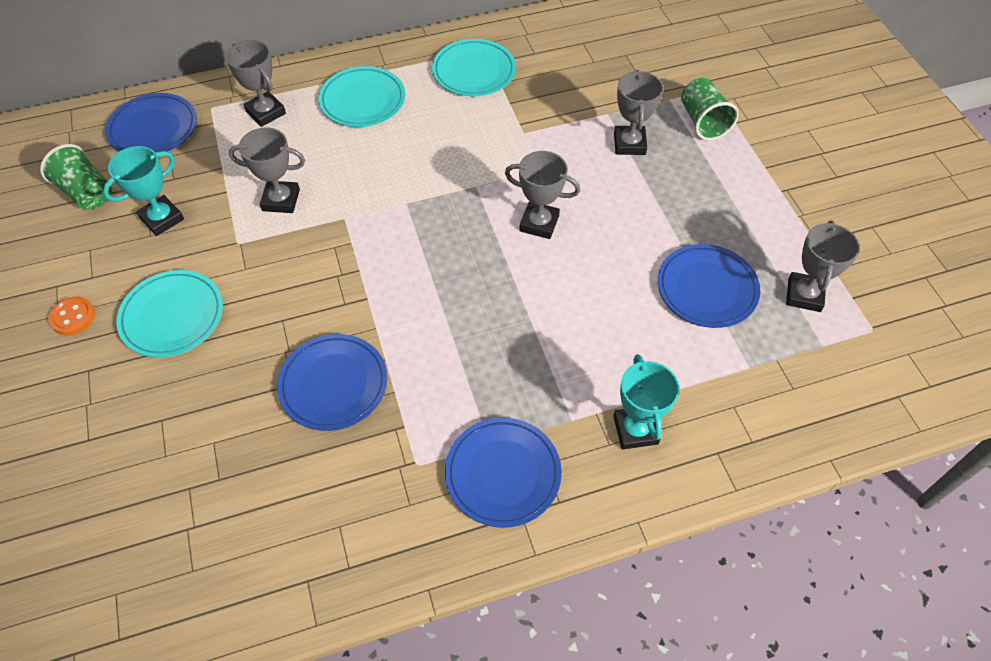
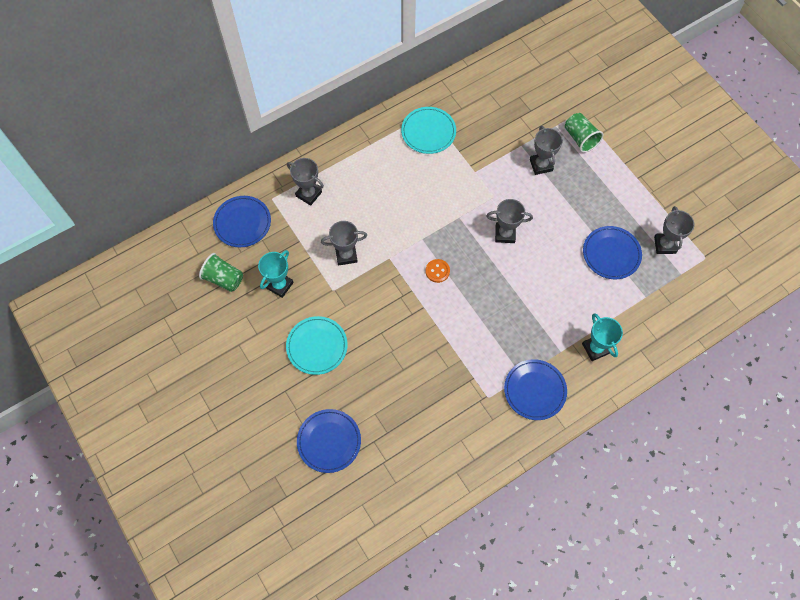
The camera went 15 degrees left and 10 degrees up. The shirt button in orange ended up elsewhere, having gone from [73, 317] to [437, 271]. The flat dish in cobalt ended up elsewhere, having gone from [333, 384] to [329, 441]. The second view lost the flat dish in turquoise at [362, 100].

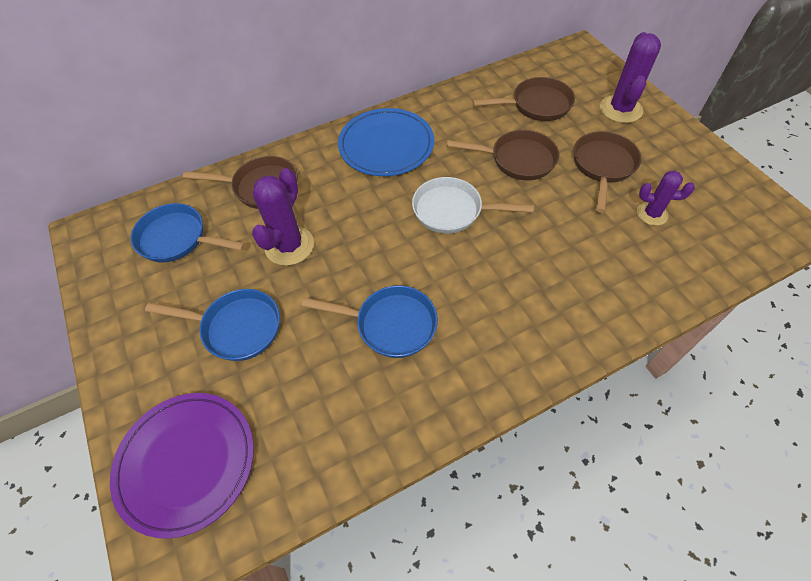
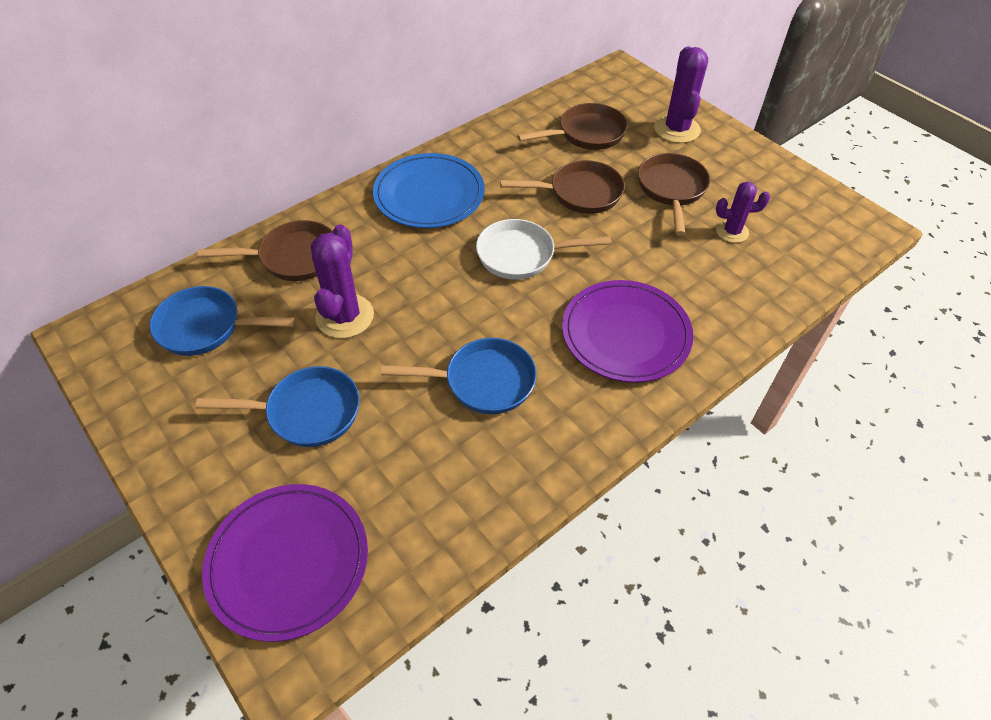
The camera went 15 degrees left and 5 degrees down. The second view gained the flat dish in violet at [626, 334].

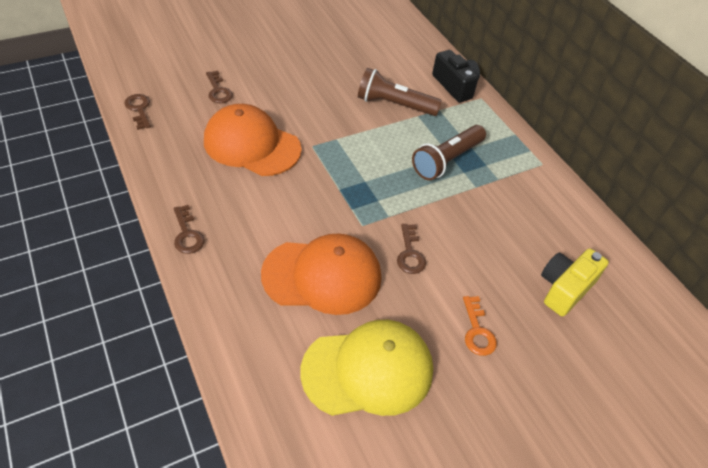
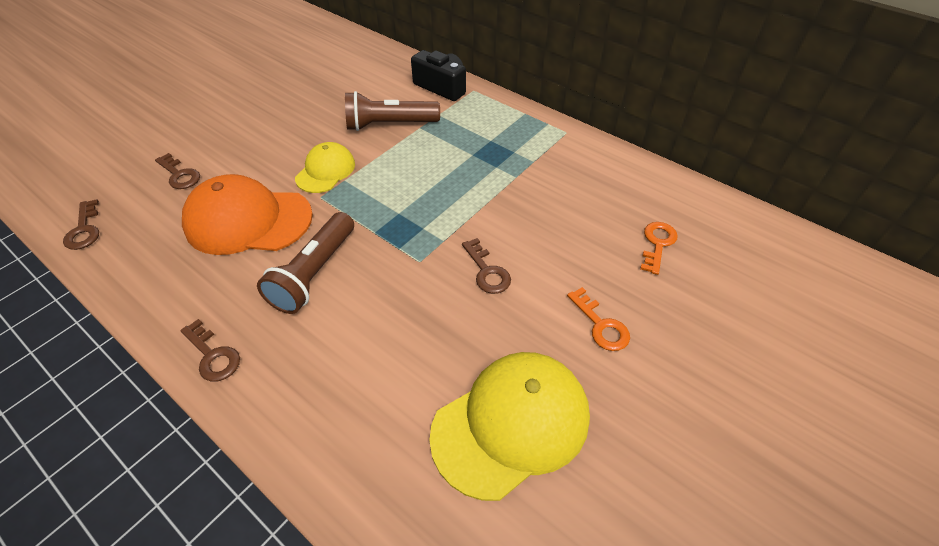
The camera went 20 degrees left and 0 degrees up. The latchkey in russet at [139, 109] ended up facing another way, 150 degrees counterclockwise from before. The second view lost the baseball cap in orange at [322, 276]. The pocket torch in russet ended up elsewhere, having gone from [447, 160] to [314, 273]. Where the compact camera in yellow stood at [565, 288], the latchkey in orange came to stand at [657, 244]. The second view gained the baseball cap in yellow at [325, 171].

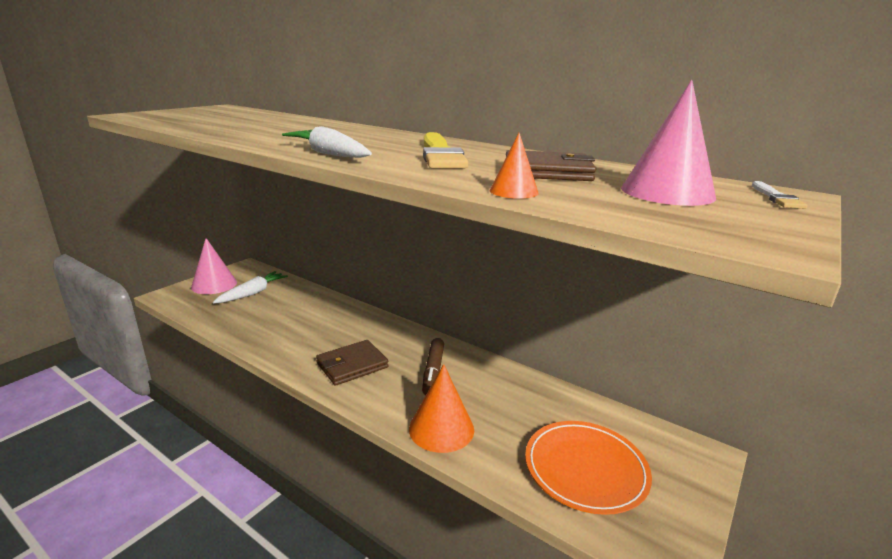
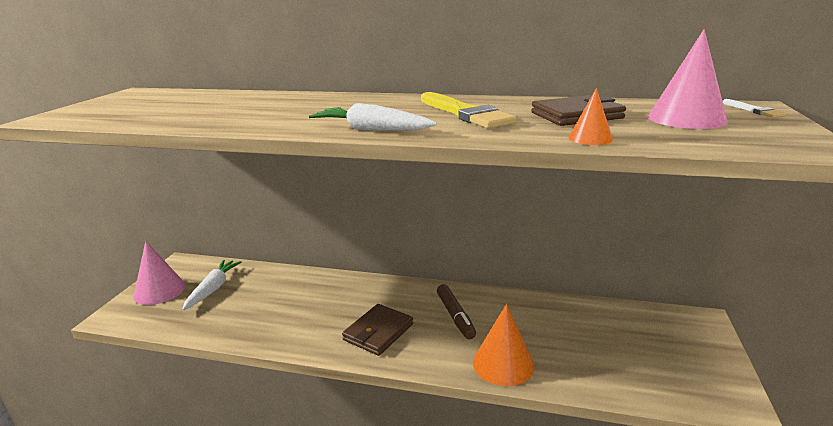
The camera went 20 degrees left and 0 degrees up. The second view lost the flat dish in orange at [585, 469].

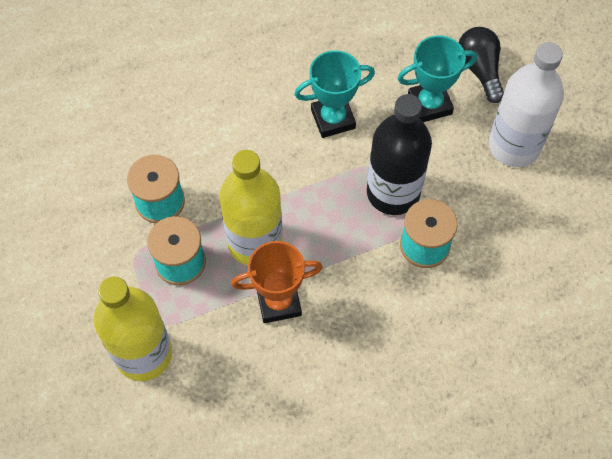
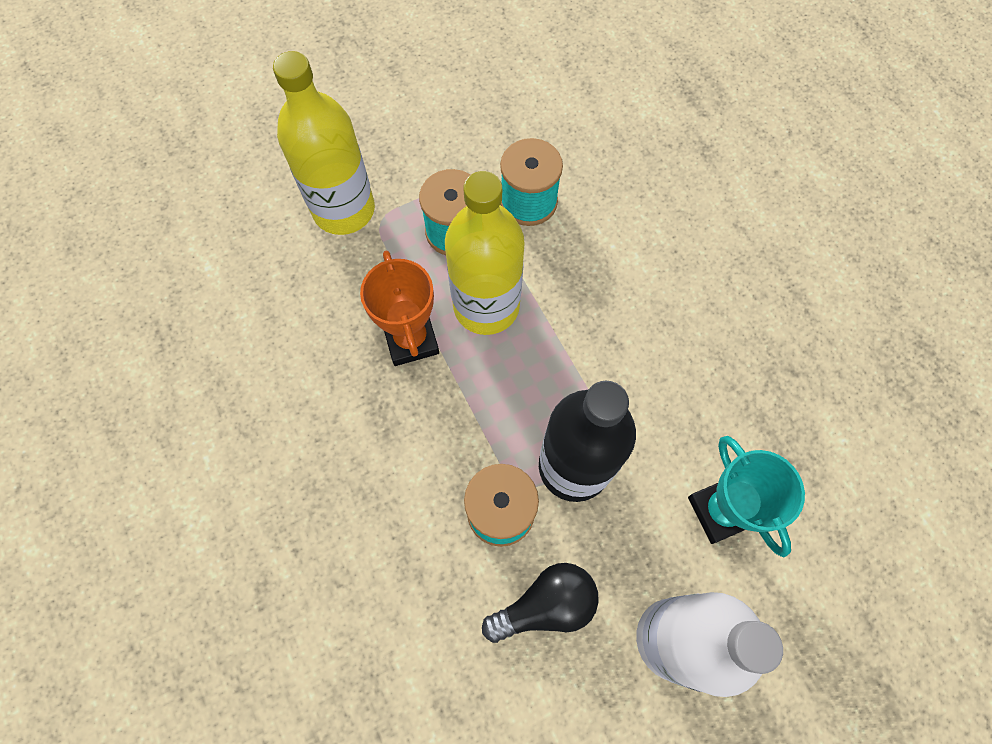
The camera went 85 degrees right and 5 degrees up. The second view lost the prize cup in turquoise at [333, 119]. The lightbulb in jet-black ended up elsewhere, having gone from [479, 69] to [546, 605].

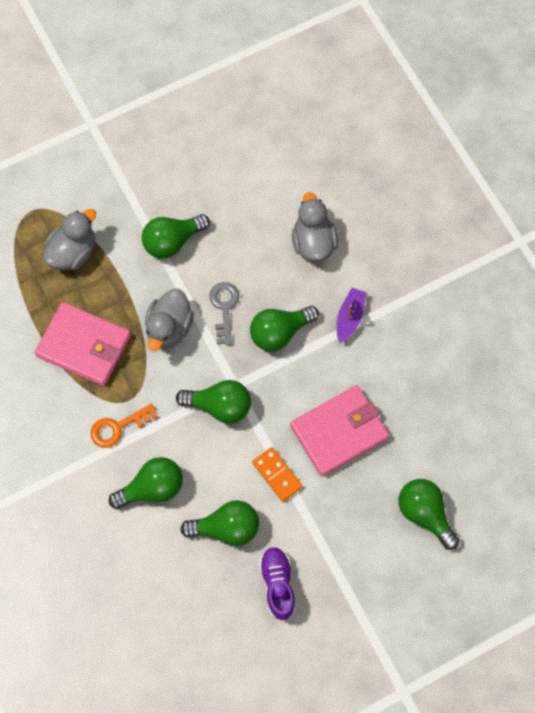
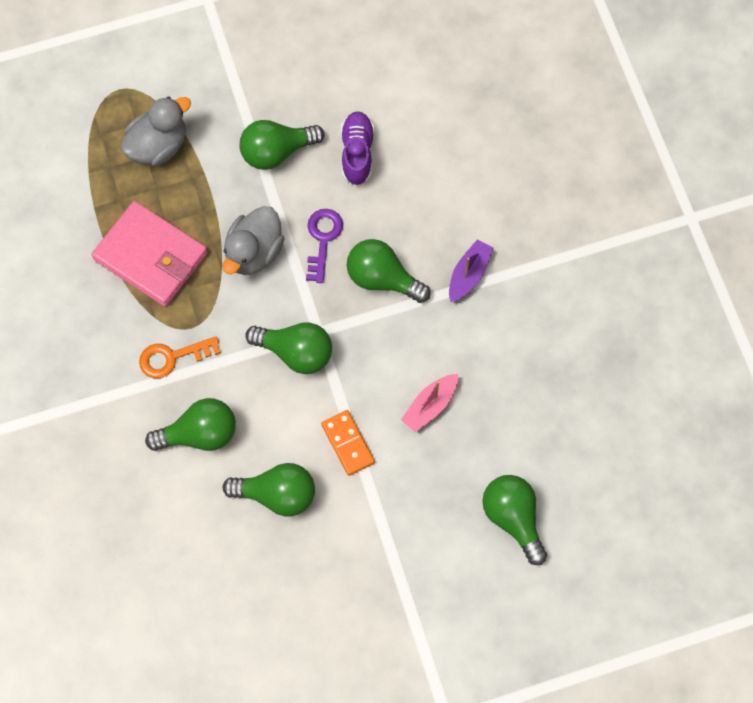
The camera went 10 degrees right and 0 degrees up. What was the latchkey in gray at [224, 308] turned into the latchkey in violet at [323, 239]. The lightbulb in leaf-green at [279, 332] ended up facing another way, 45 degrees clockwise from before. The sneaker in violet ended up elsewhere, having gone from [277, 584] to [357, 153]. Where the billfold in rose-pink stood at [339, 432], the boat in rose-pink came to stand at [430, 406]. The second view lost the duck in gray at [313, 242].

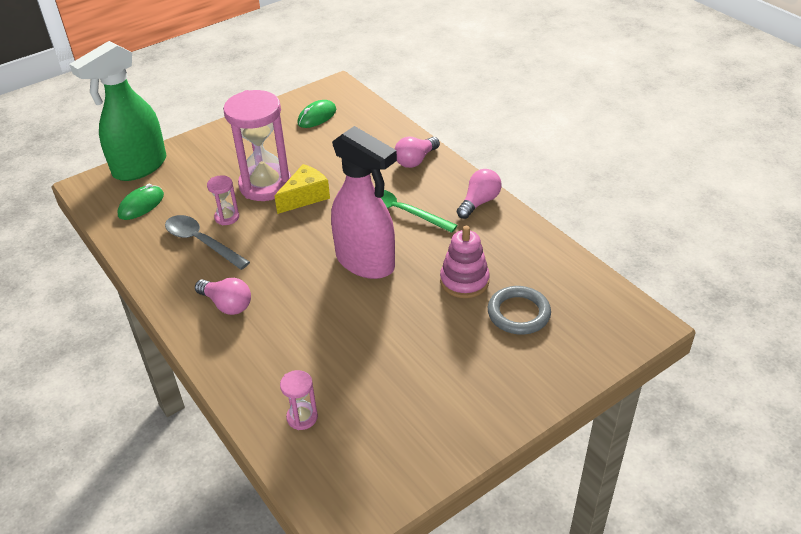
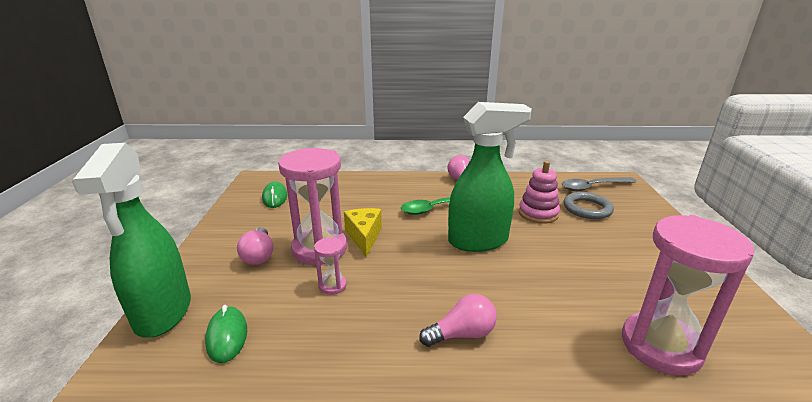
The camera went 55 degrees left and 15 degrees down. The teaspoon in gray ended up elsewhere, having gone from [201, 242] to [592, 187]. The size of the sand timer in rose-pink at [302, 417] changed by a factor of 2.24. What was the sprayer in rose-pink at [366, 262] turned into the sprayer in leaf-green at [479, 241]. The lightbulb in rose-pink ended up elsewhere, having gone from [415, 160] to [259, 255].

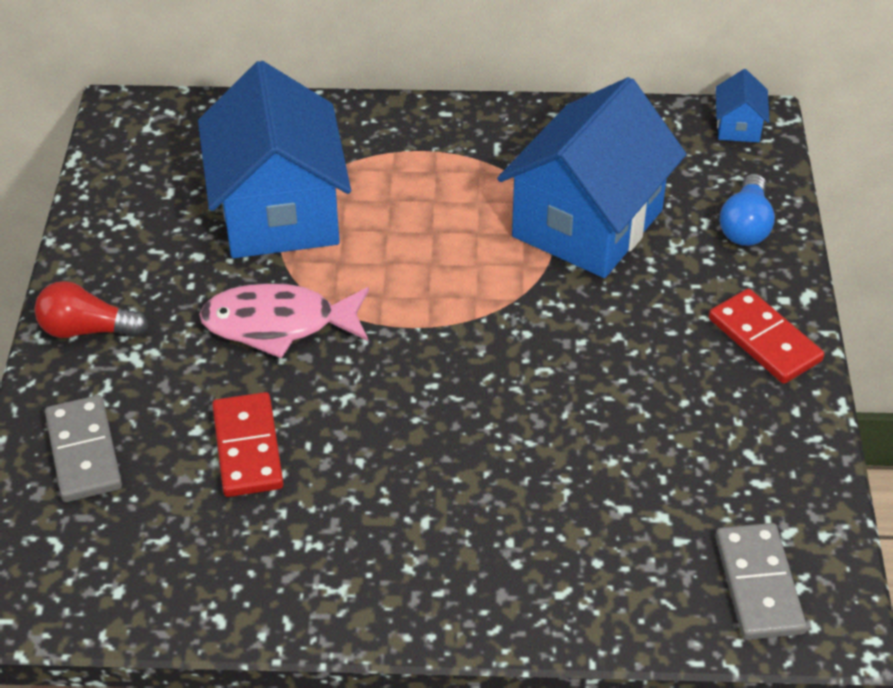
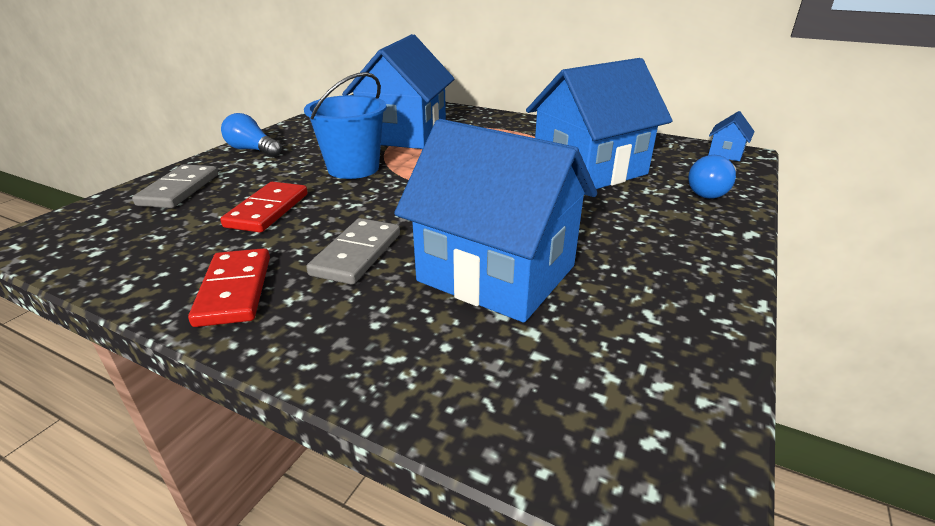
The camera went 25 degrees right and 15 degrees down. What was the lightbulb in scarlet at [87, 330] turned into the lightbulb in cobalt at [252, 150]. Where the fish in rose-pink stood at [278, 324], the sand bucket in cobalt came to stand at [353, 168]. The domino tile in scarlet ended up elsewhere, having gone from [764, 340] to [235, 290]. The domino tile in gray ended up elsewhere, having gone from [759, 584] to [357, 254]. The second view gained the cottage in cobalt at [496, 273].

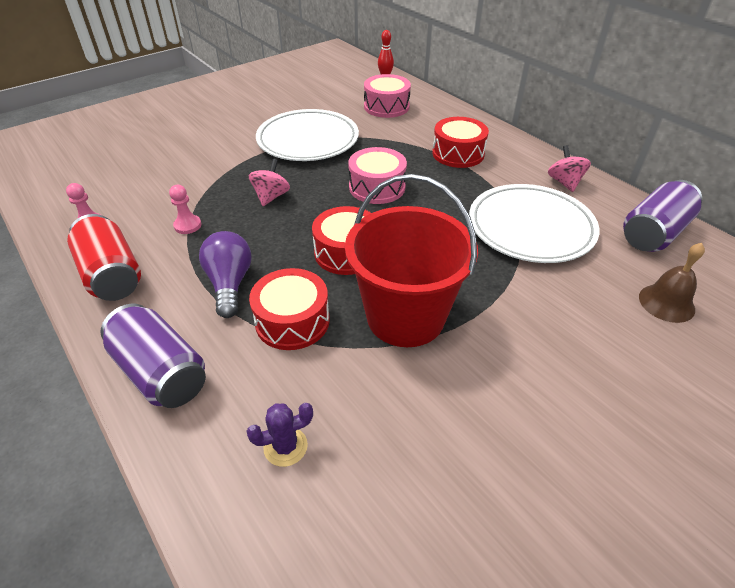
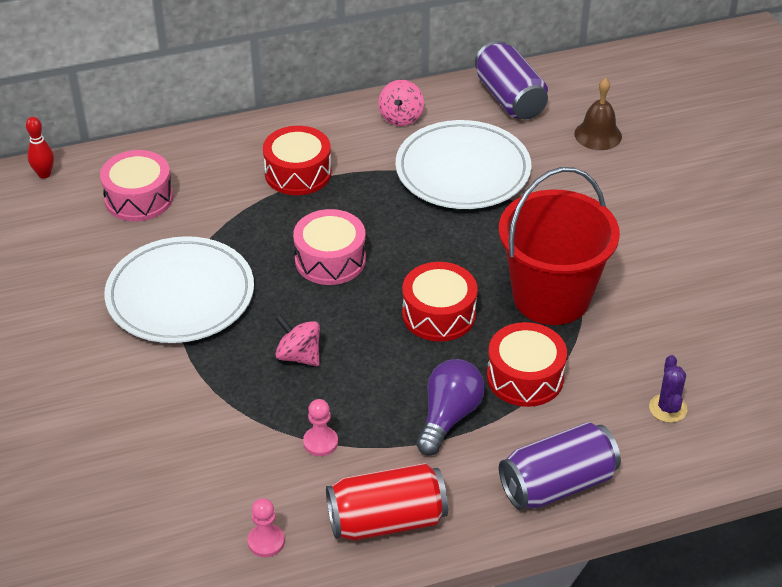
The camera went 70 degrees left and 0 degrees up. The lightbulb in violet at [230, 284] ended up facing another way, 105 degrees clockwise from before. The toy top in rose-pink at [564, 182] ended up facing another way, 90 degrees counterclockwise from before.

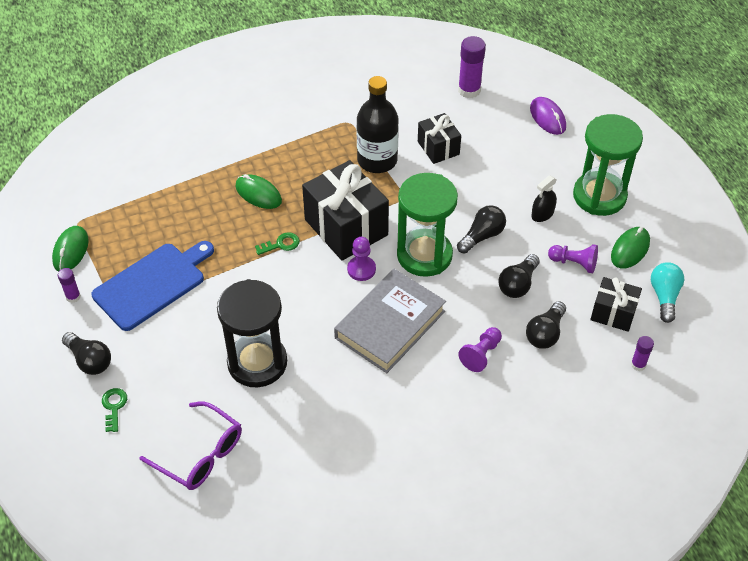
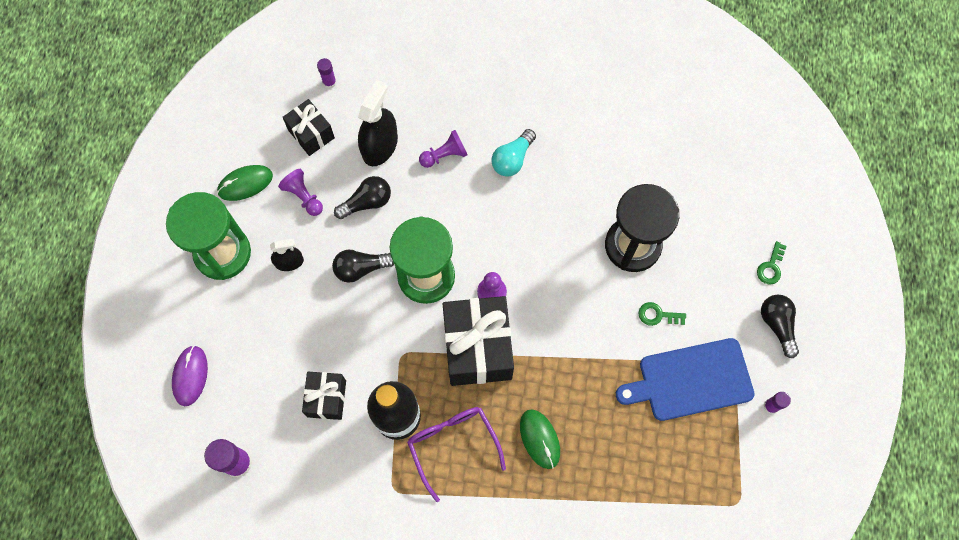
The camera went 150 degrees left and 20 degrees up. The second view lost the PC mouse in leaf-green at [70, 251]. The spectacles in violet ended up elsewhere, having gone from [200, 454] to [452, 445]. The latchkey in leaf-green ended up elsewhere, having gone from [281, 244] to [657, 315]. The second view lost the hardcover in gray at [390, 325]. Where the lightbulb in jet-black stood at [545, 333], the sprayer in jet-black came to stand at [380, 146]. The lightbulb in turquoise ended up elsewhere, having gone from [664, 296] to [512, 159].

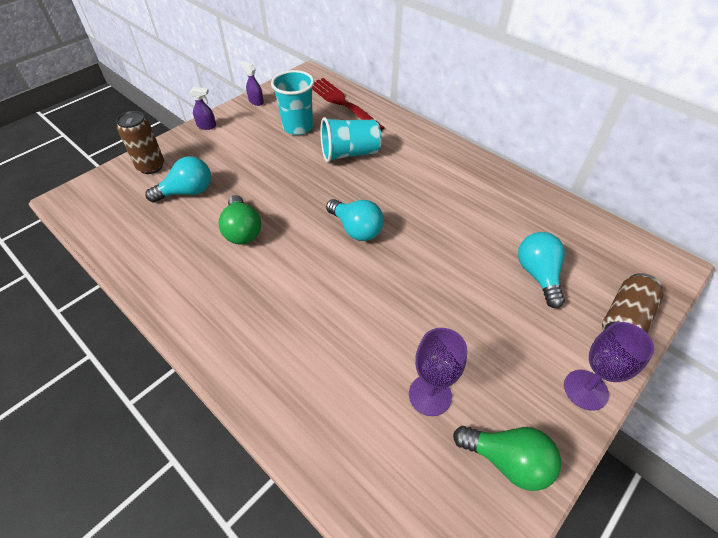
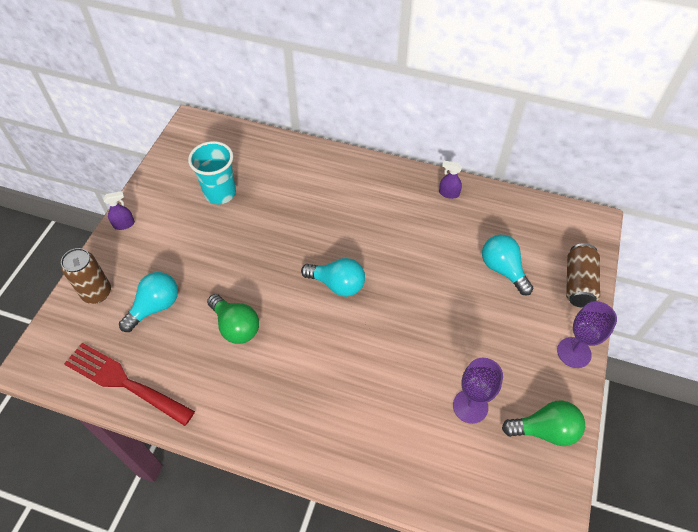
The camera went 25 degrees left and 5 degrees up. The sprayer in violet ended up elsewhere, having gone from [256, 101] to [448, 193]. The dinner fork in scarlet ended up elsewhere, having gone from [342, 103] to [124, 382]. The second view lost the beaker in turquoise at [350, 154].

